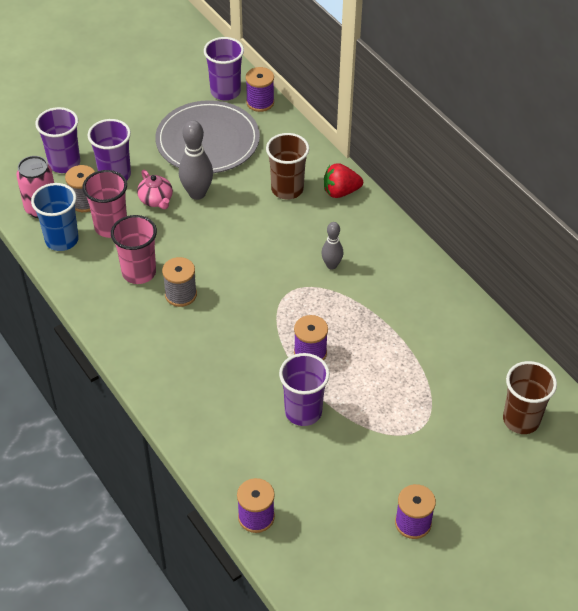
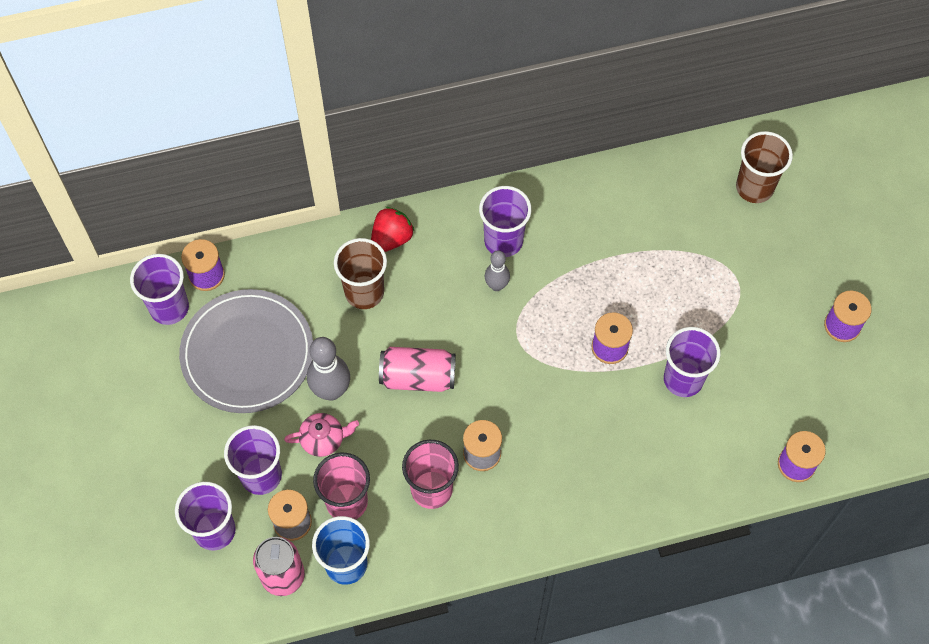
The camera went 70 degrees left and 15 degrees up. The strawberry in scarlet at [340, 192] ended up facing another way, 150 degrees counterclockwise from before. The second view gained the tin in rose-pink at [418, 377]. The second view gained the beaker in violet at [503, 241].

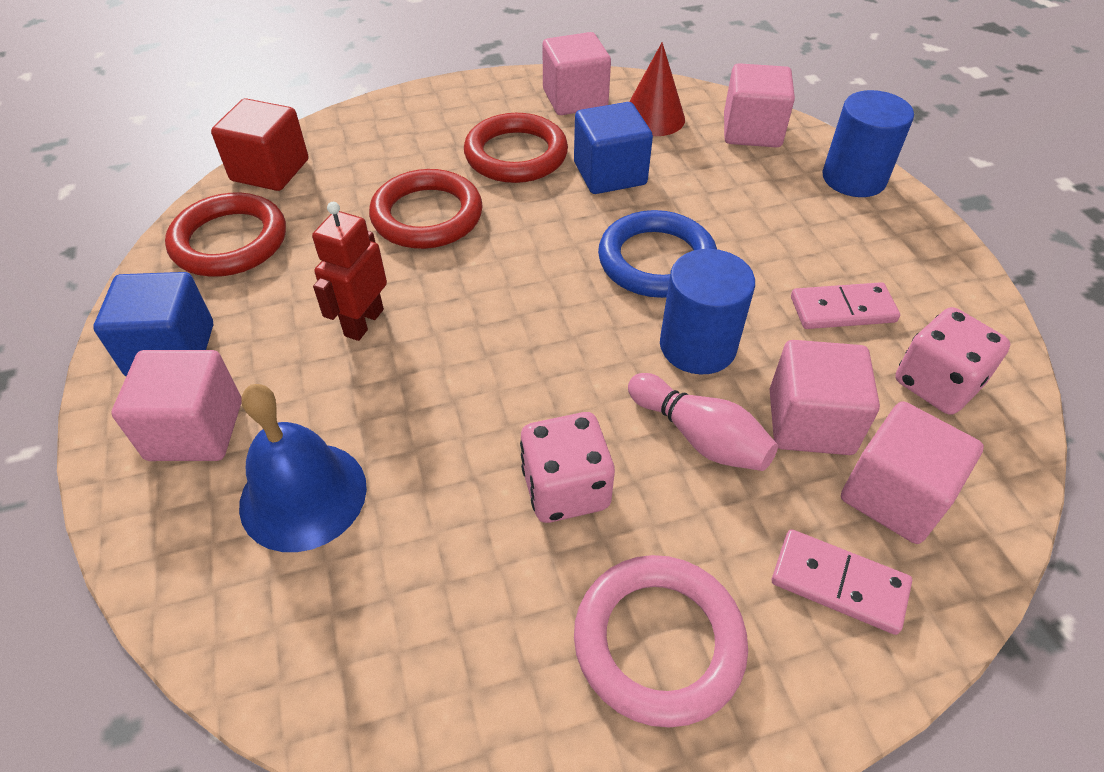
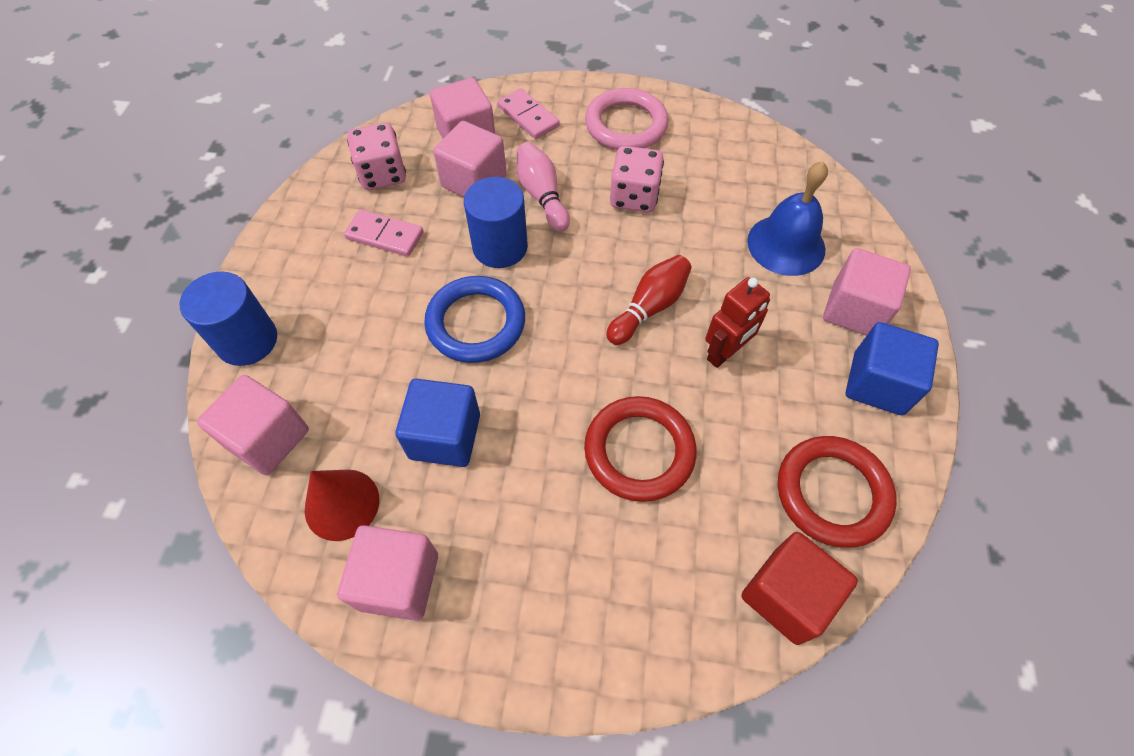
The camera went 155 degrees left and 10 degrees up. The second view lost the torus in scarlet at [516, 155]. The second view gained the tenpin in scarlet at [649, 308].

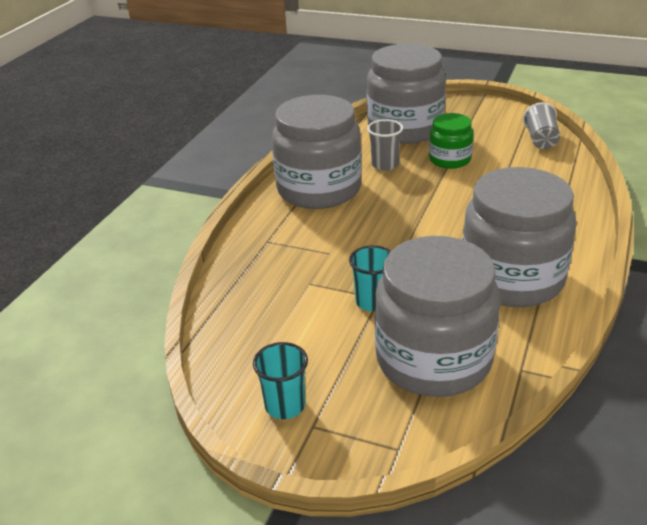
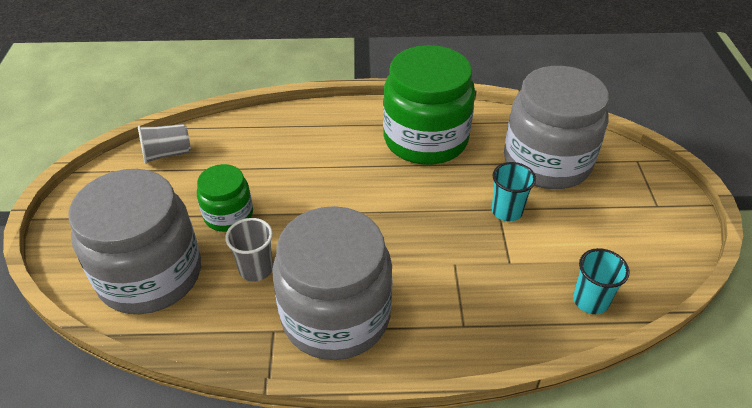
The camera went 115 degrees left and 10 degrees up. The beaker in turquoise ended up elsewhere, having gone from [285, 405] to [590, 300]. What was the preserve jar in gray at [512, 279] turned into the preserve jar in leaf-green at [425, 139].

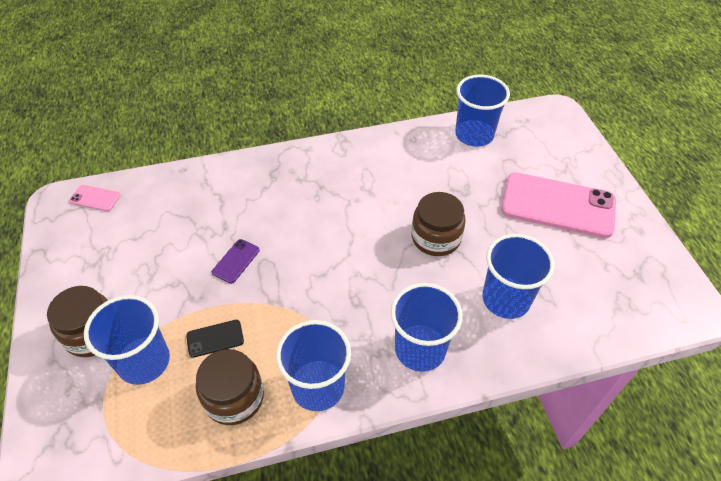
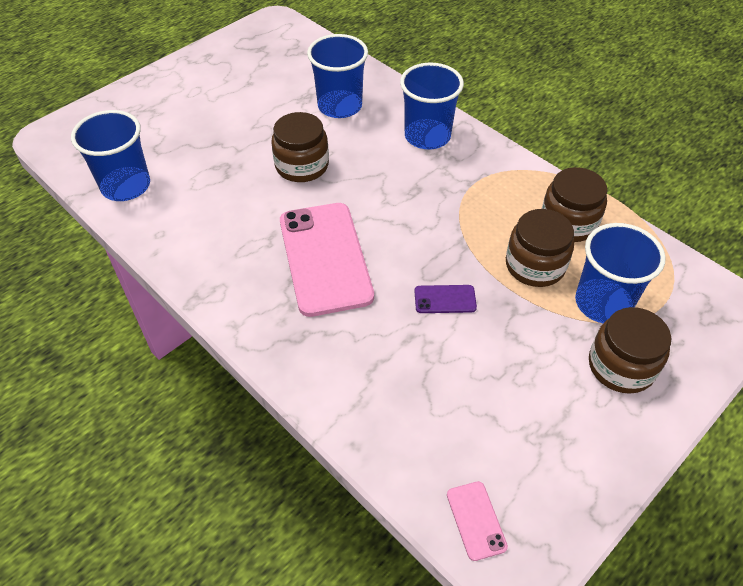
The camera went 120 degrees left and 0 degrees up. Where the smartphone in jet-black stood at [215, 338], the preserve jar in russet came to stand at [535, 265]. The second view lost the beaker in cobalt at [318, 387]. The smartphone in rose-pink ended up elsewhere, having gone from [558, 205] to [325, 258].

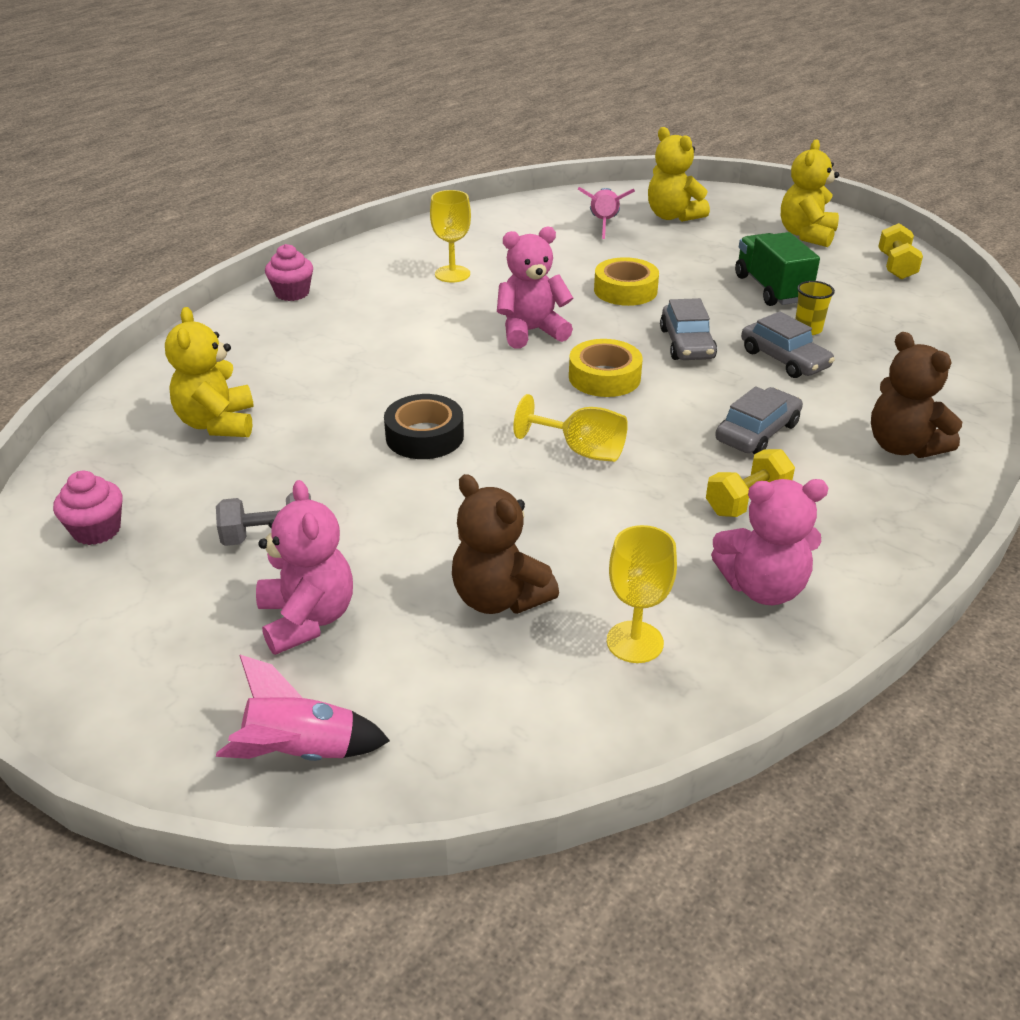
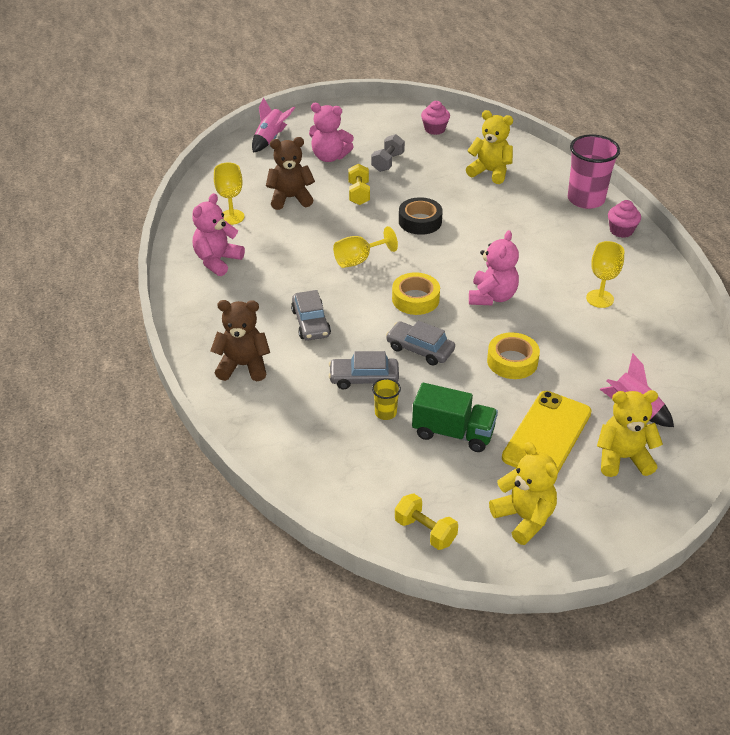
The camera went 125 degrees right and 5 degrees up. The free weight in yellow ended up elsewhere, having gone from [747, 501] to [359, 194]. The second view gained the smartphone in yellow at [547, 435]. The second view gained the beaker in rose-pink at [586, 199].

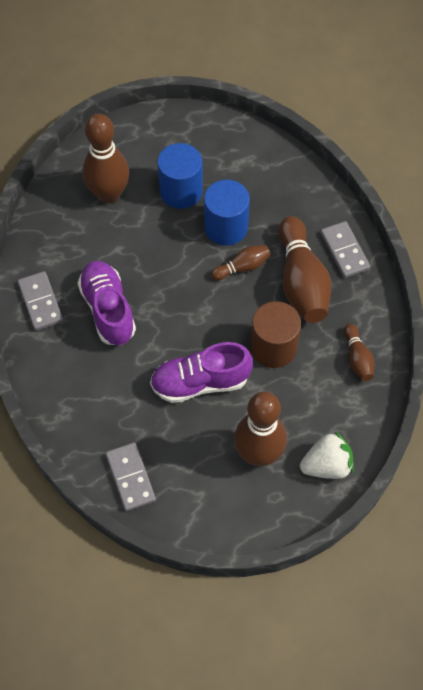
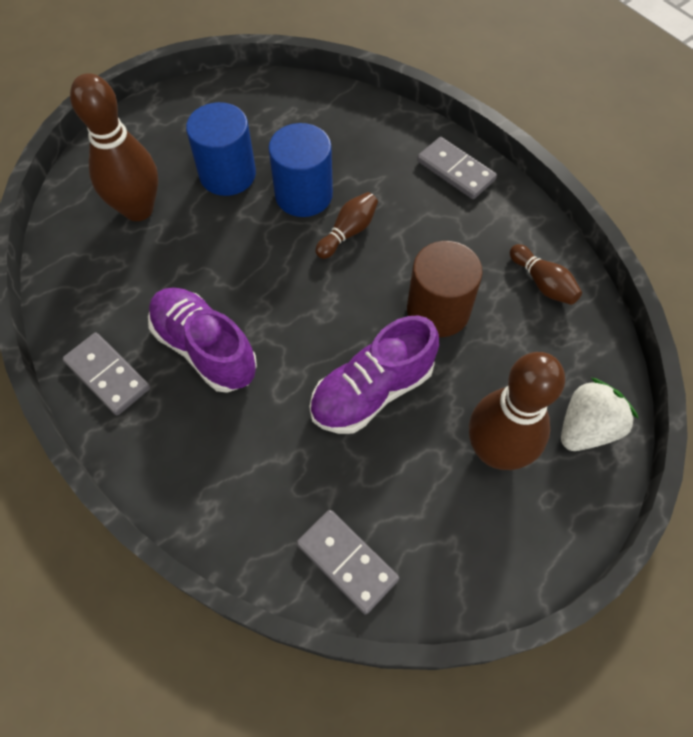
The camera went 25 degrees left and 0 degrees up. The second view lost the tenpin in russet at [301, 282].

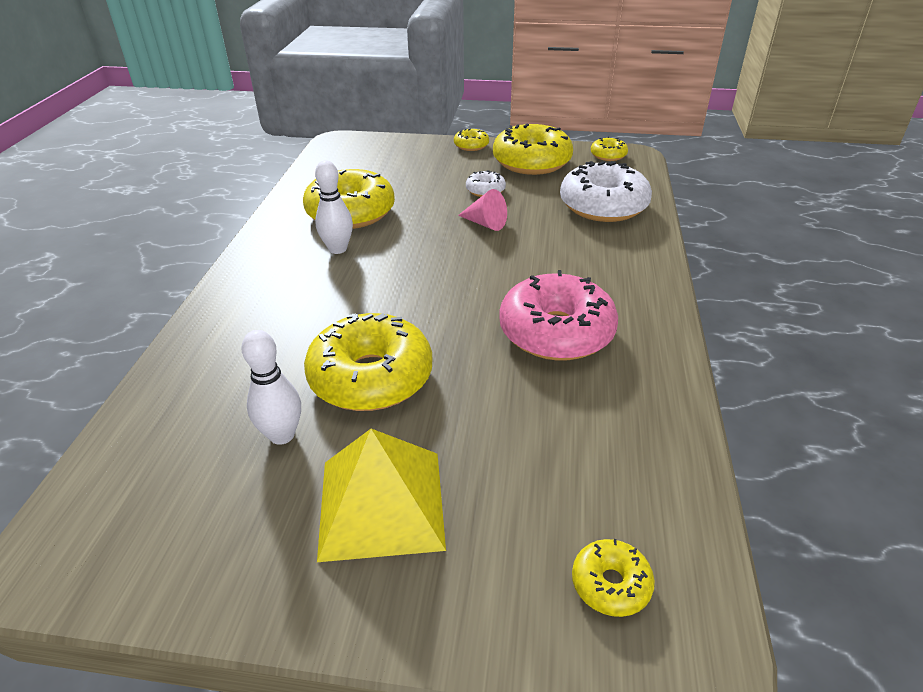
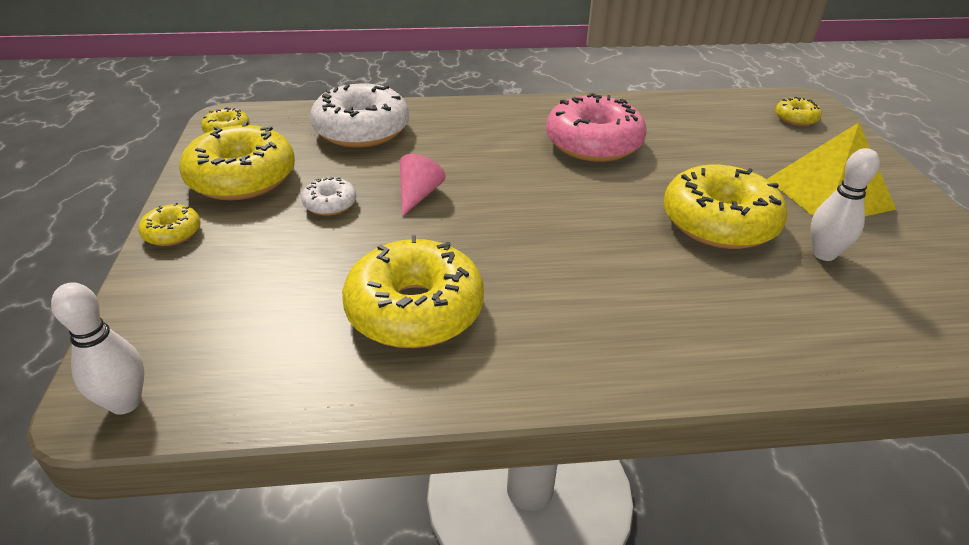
The camera went 105 degrees left and 0 degrees up. The tenpin in pure white ended up elsewhere, having gone from [338, 249] to [125, 403].

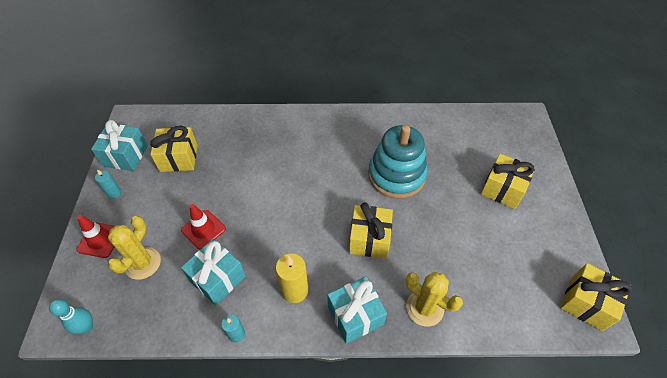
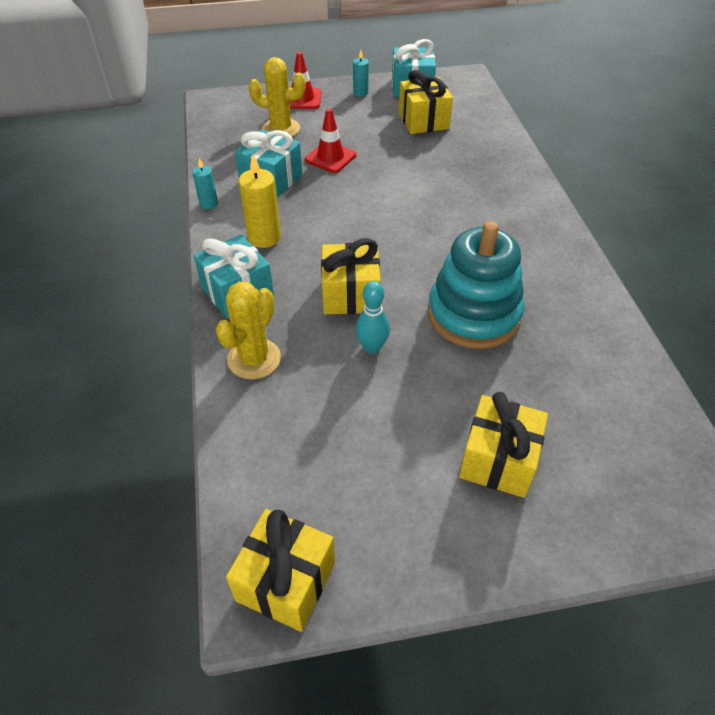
The camera went 80 degrees right and 5 degrees down. The tenpin in turquoise ended up elsewhere, having gone from [86, 327] to [372, 347].

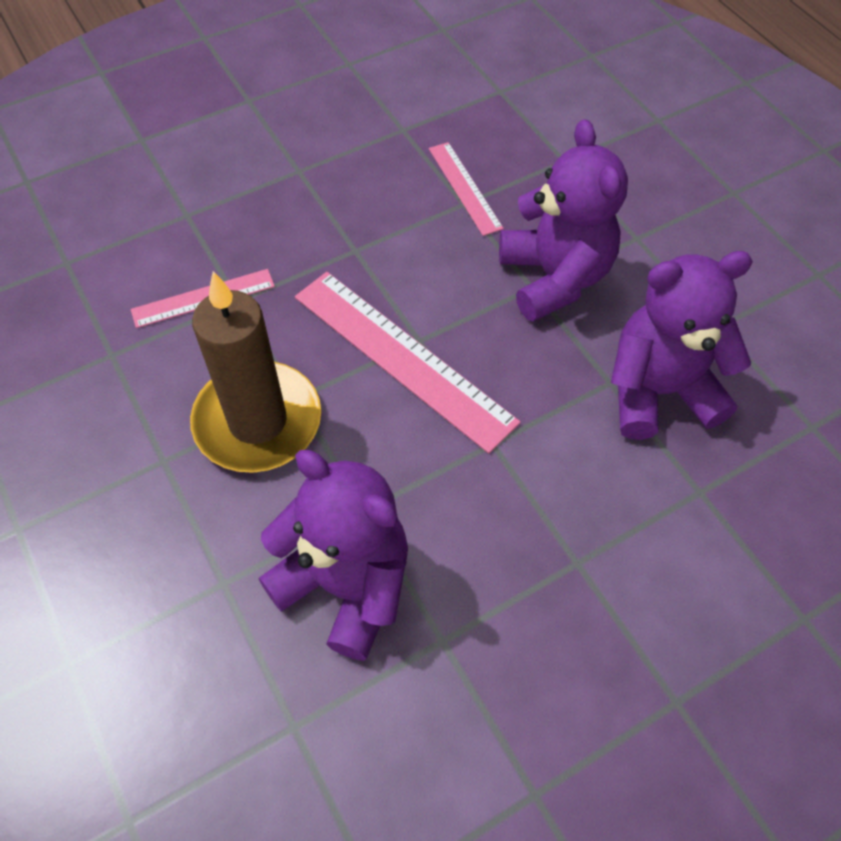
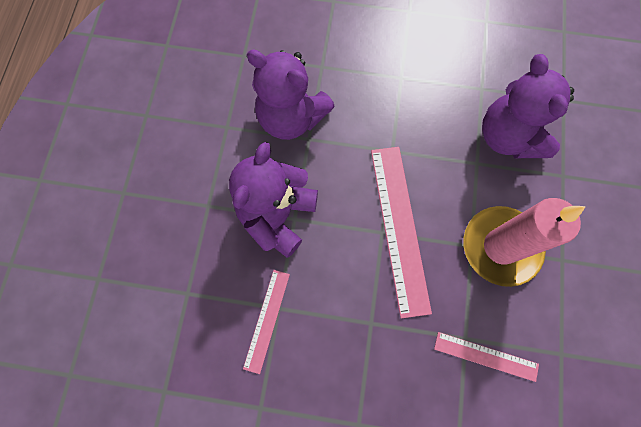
The camera went 140 degrees left and 15 degrees up. What was the pillar candle in russet at [258, 421] turned into the pillar candle in rose-pink at [500, 247].

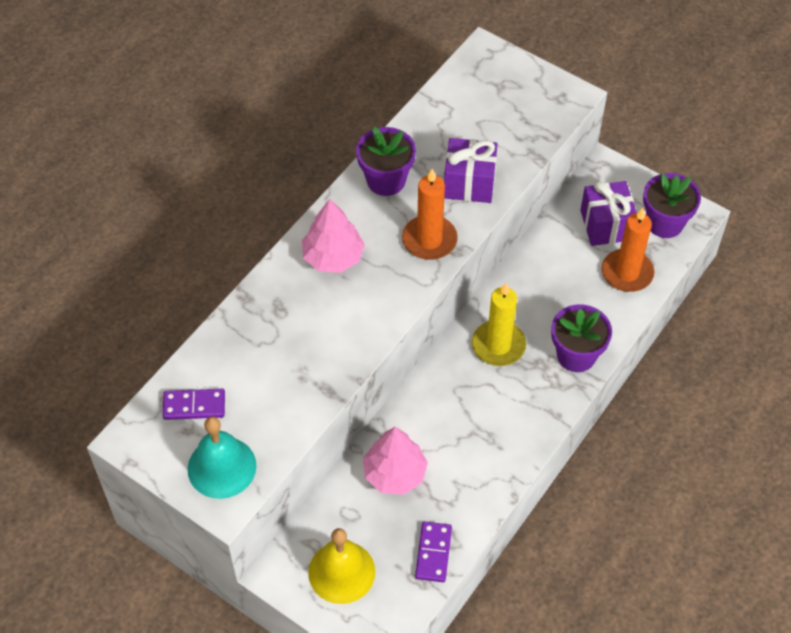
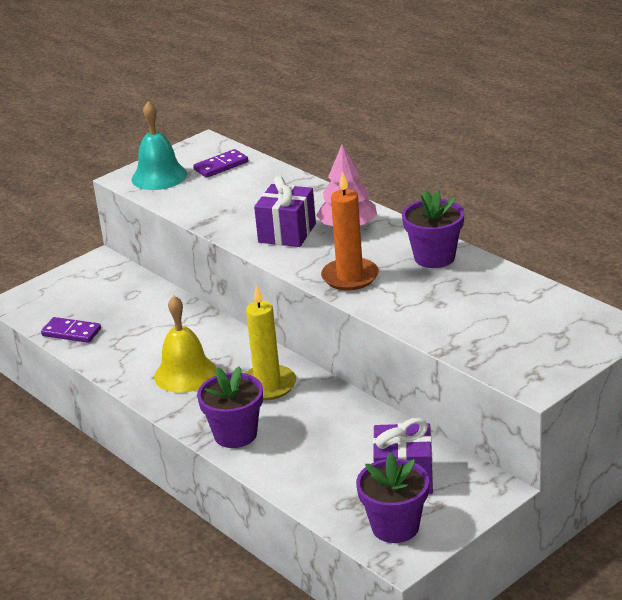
The camera went 105 degrees right and 25 degrees down. The domino tile in violet at [194, 406] ended up facing another way, 45 degrees clockwise from before. The bell in yellow ended up elsewhere, having gone from [341, 572] to [185, 374]. The second view lost the fir tree in rose-pink at [394, 473]. The present in violet ended up elsewhere, having gone from [469, 183] to [287, 233]. The second view lost the pillar candle in orange at [627, 273].

